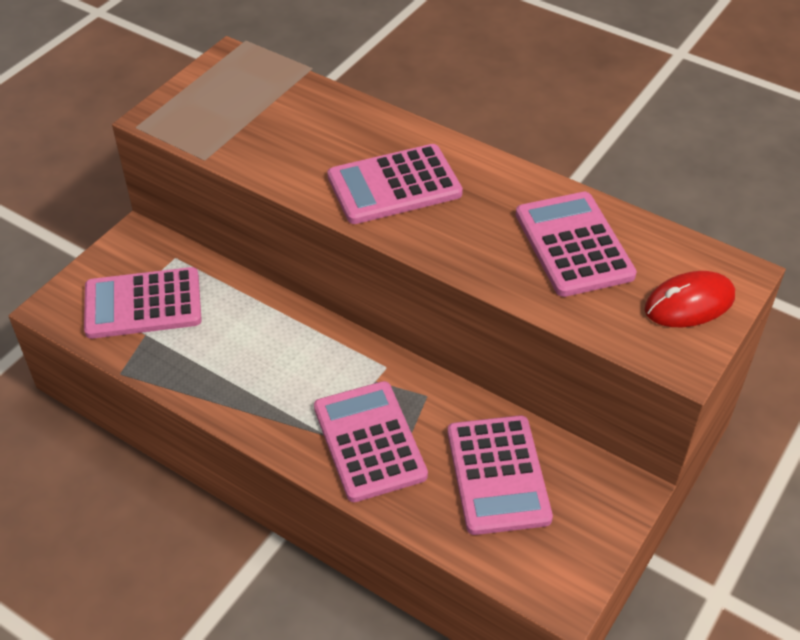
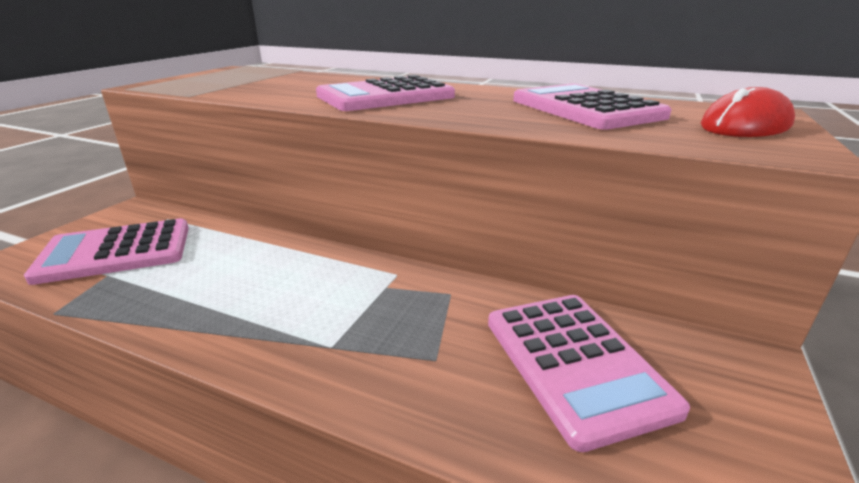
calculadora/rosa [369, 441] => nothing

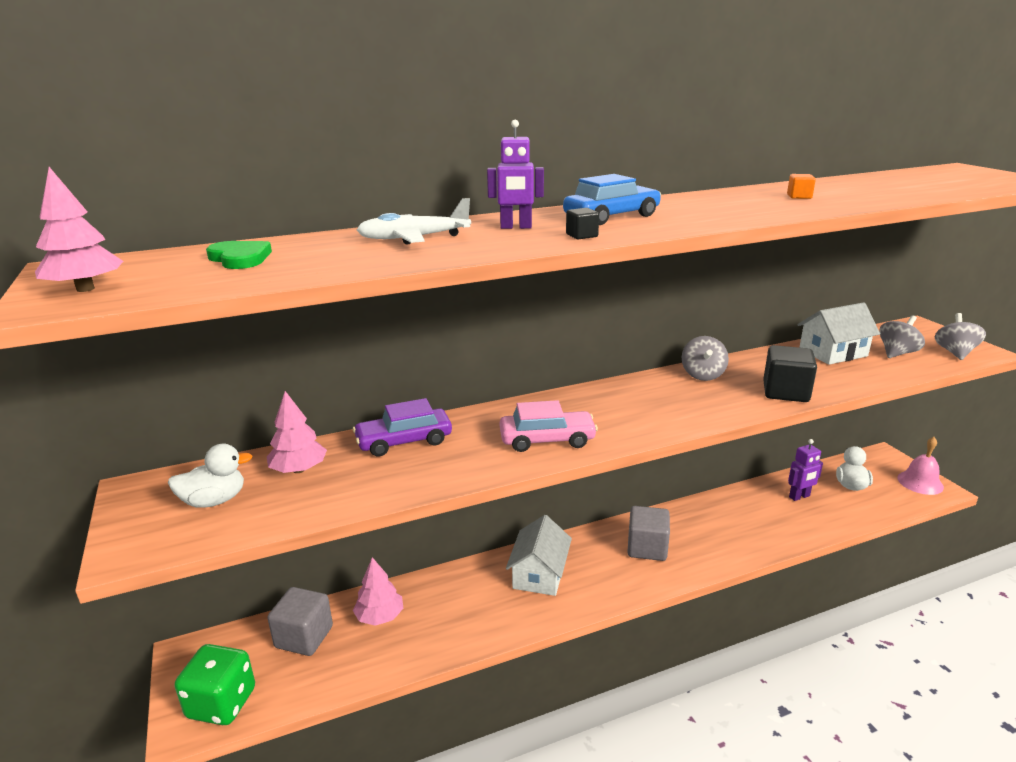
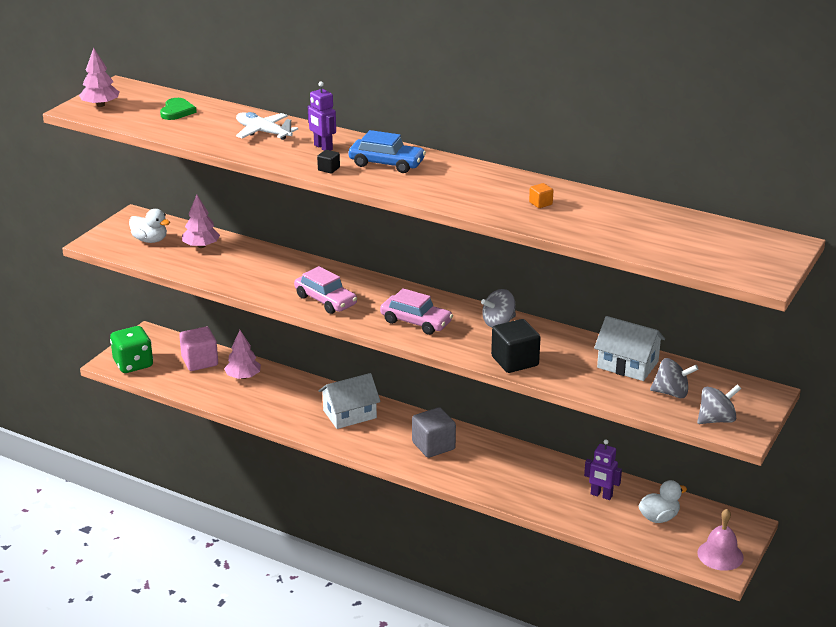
coche/morado [404, 441] => nothing
cubo/gris [304, 637] => cubo/rosa [200, 361]
nothing => coche/rosa [416, 322]

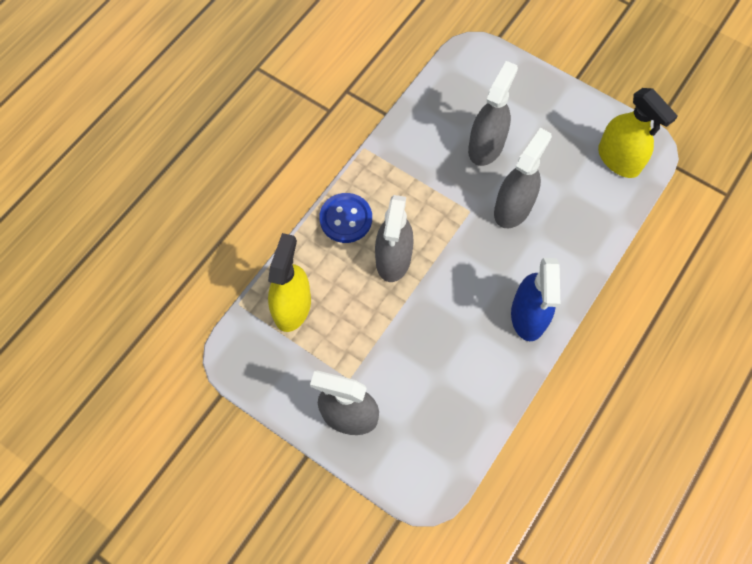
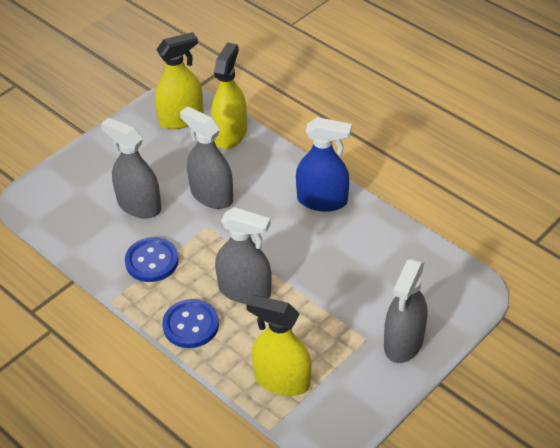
nothing => pulverizador/amarillo [230, 134]
nothing => botón/azul [152, 261]

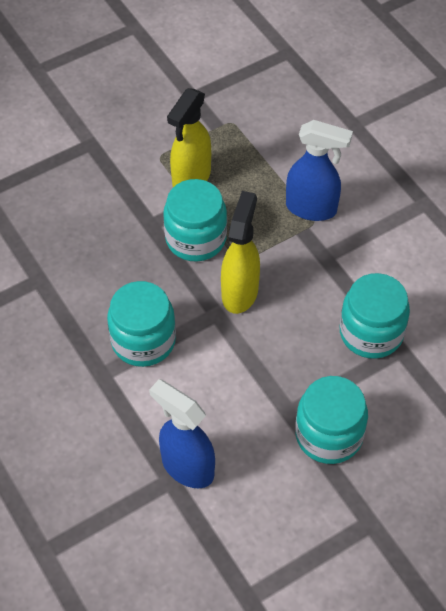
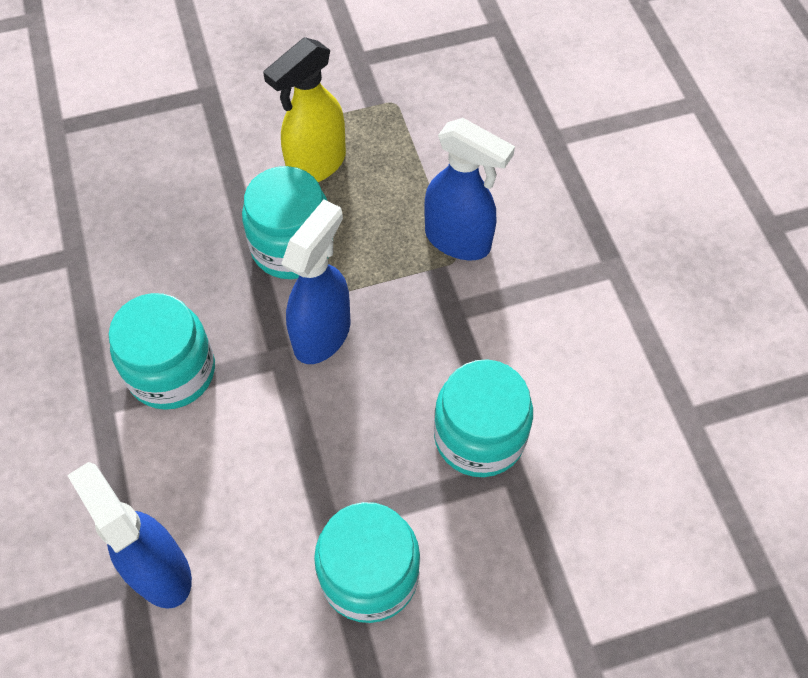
pulverizador/amarillo [240, 292] => pulverizador/azul [322, 334]

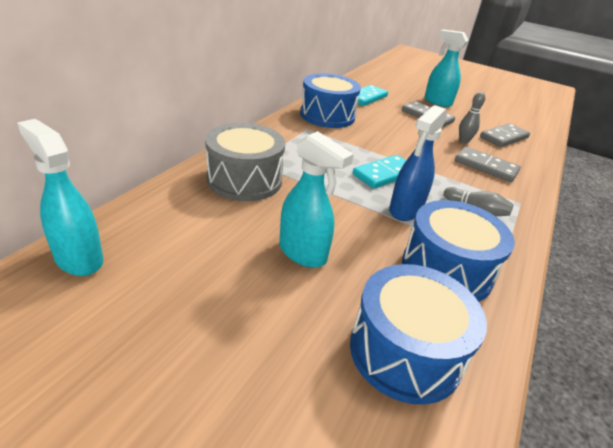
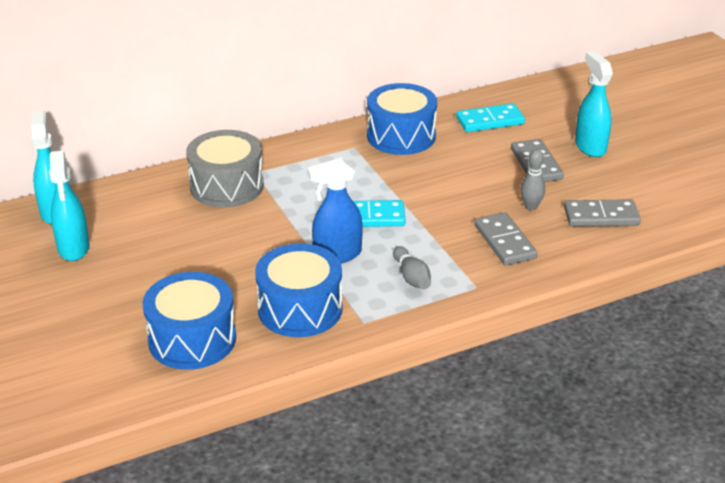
pulverizador/turquesa [303, 253] => pulverizador/turquesa [73, 248], moved

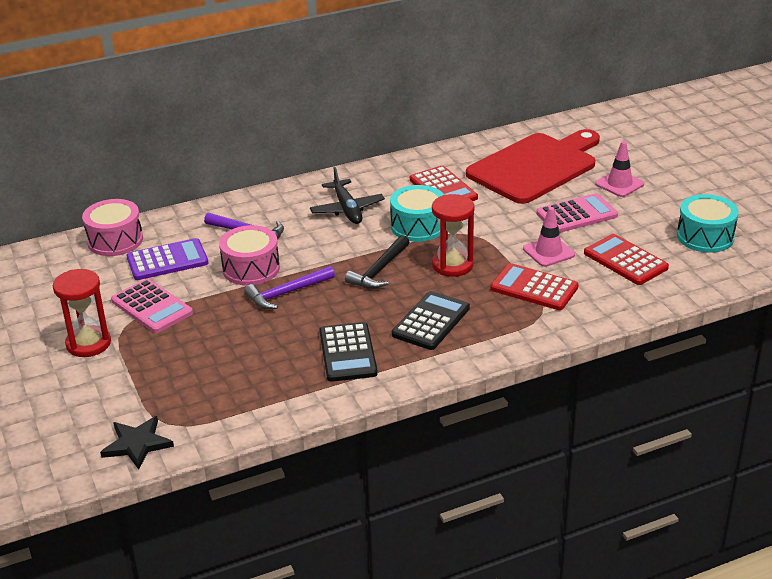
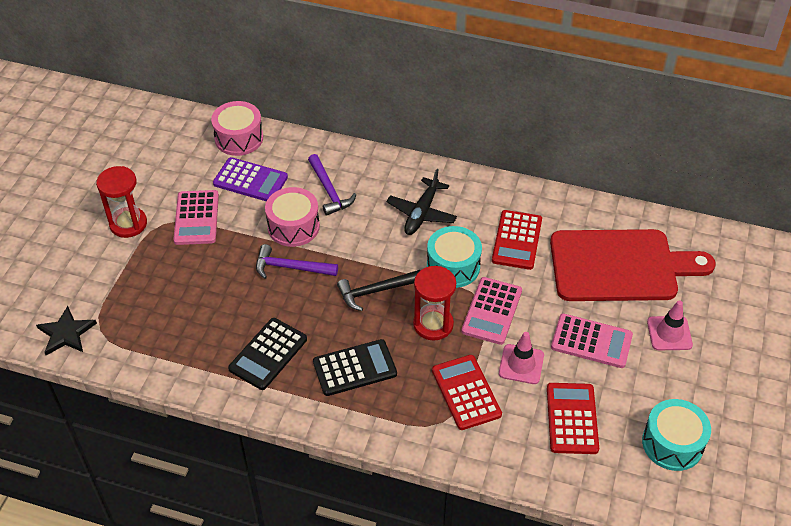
nothing => calculadora/rosa [492, 311]

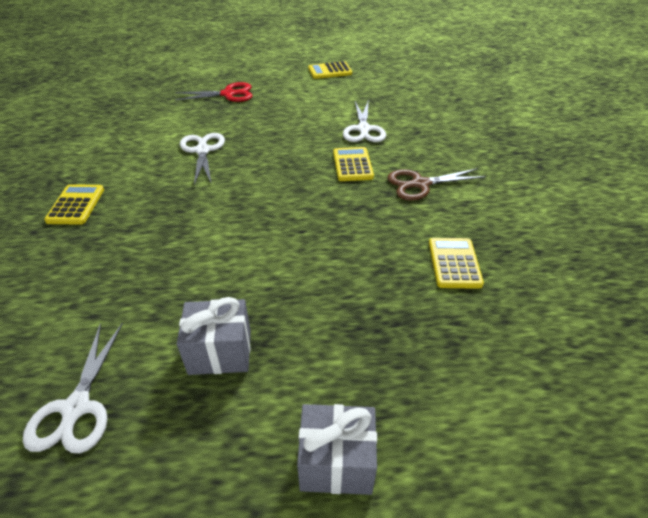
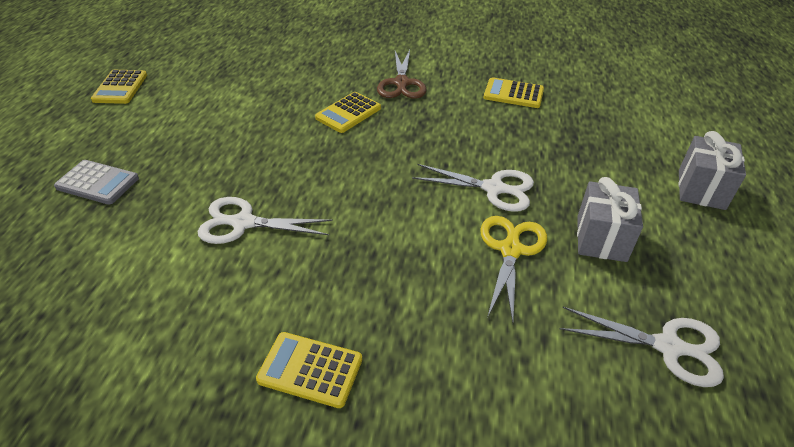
tijeras/rojo [228, 94] => calculadora/gris [97, 183]
tijeras/blanco [363, 129] => tijeras/blanco [493, 188], moved
calculadora/amarillo [352, 165] => calculadora/amarillo [348, 113], 60 degrees counterclockwise
nothing => tijeras/amarillo [510, 250]

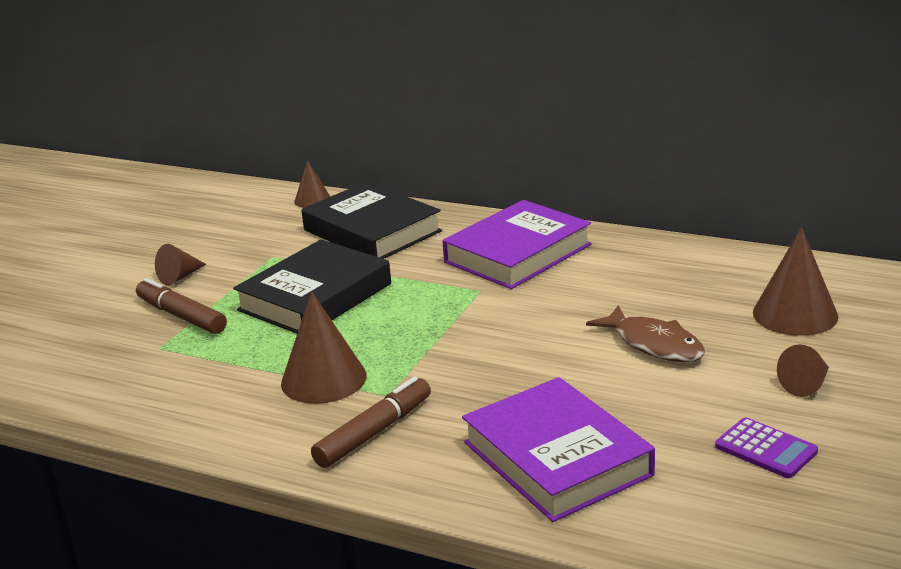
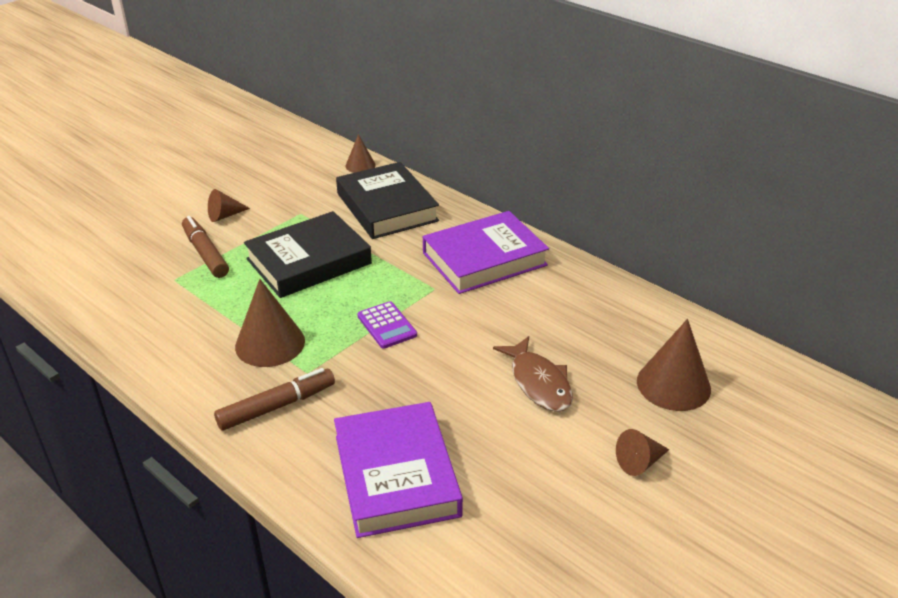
calculadora/morado [766, 449] => calculadora/morado [387, 325], moved

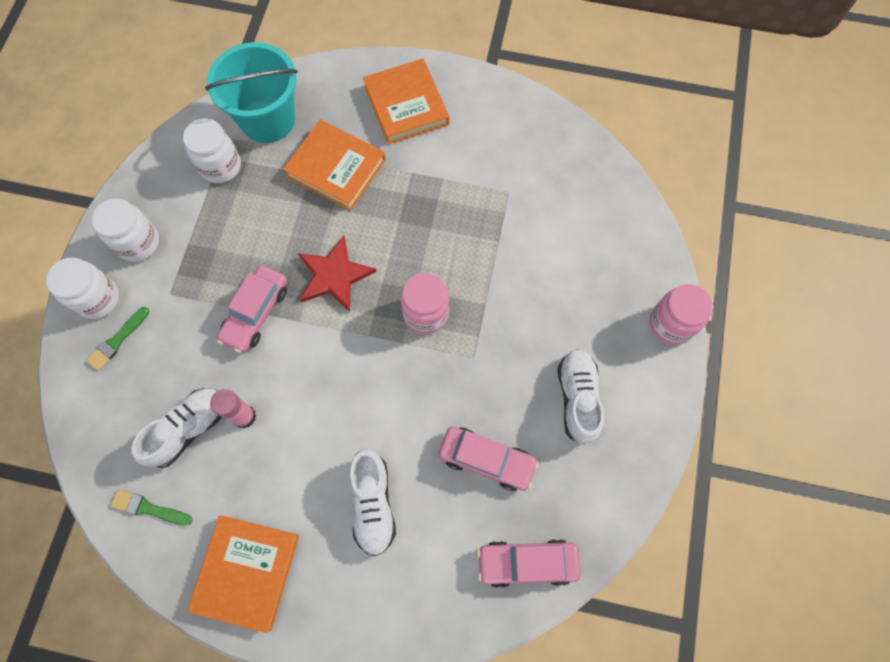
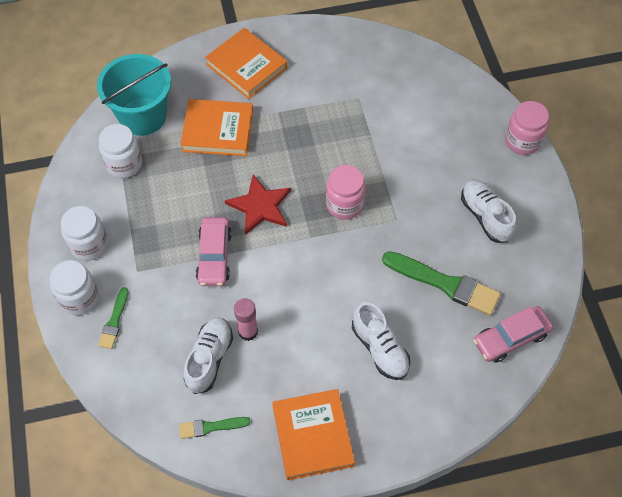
coche/rosa [486, 460] => pincel/verde [444, 284]

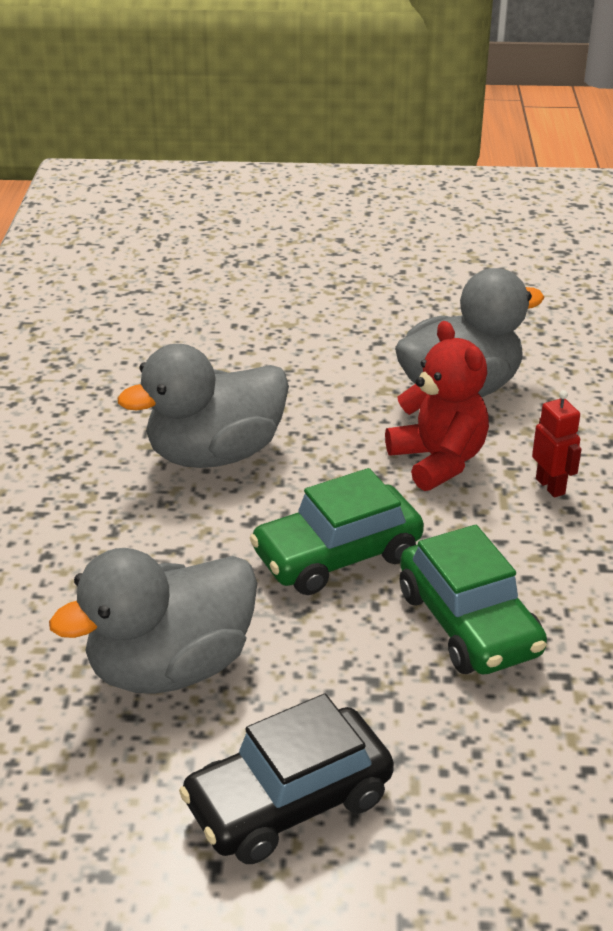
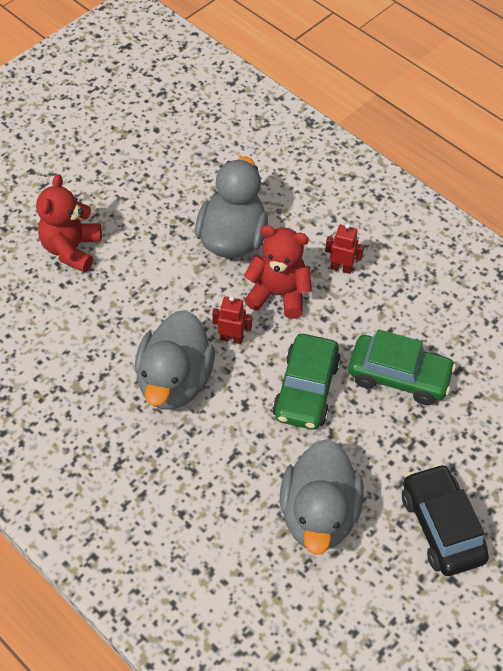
coche/negro [288, 801] => coche/negro [441, 526], 150 degrees clockwise
nothing => osito/rojo [71, 249]
nothing => robot/rojo [231, 338]

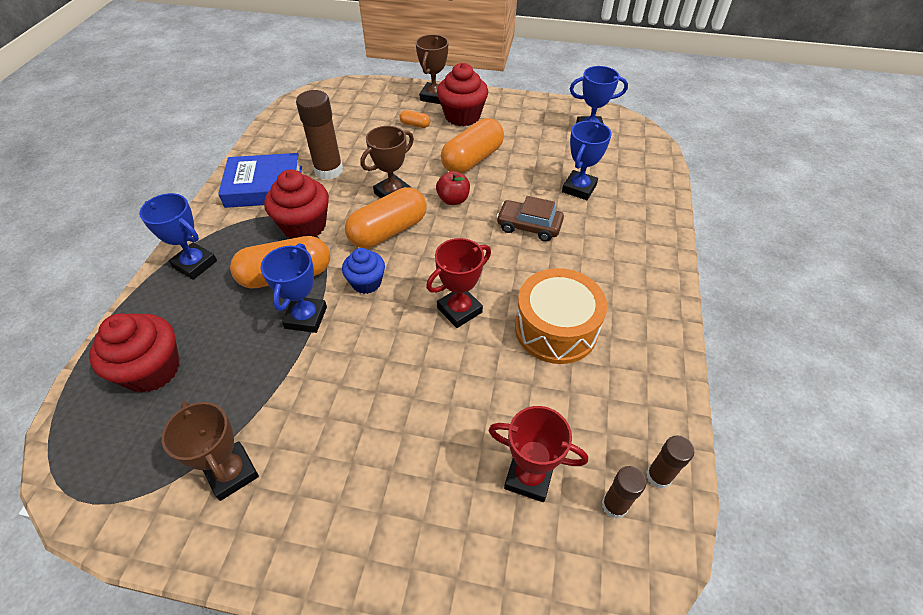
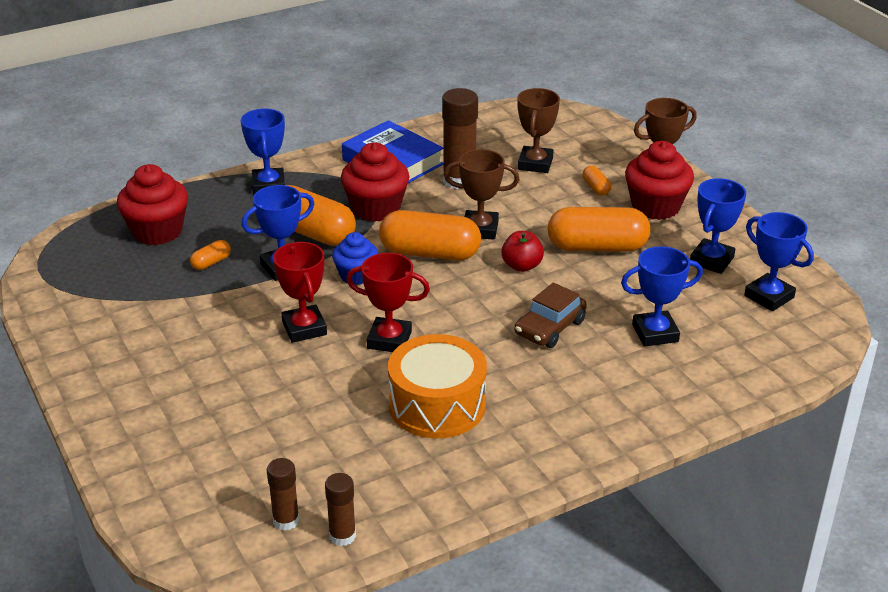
coche/marrón [529, 226] => coche/marrón [550, 328], 120 degrees counterclockwise
trofeo/marrón [232, 473] => trofeo/marrón [535, 164], moved
trofeo/rojo [529, 476] => trofeo/rojo [304, 328], moved
nothing => trofeo/azul [711, 260]
nothing => cápsula/naranja [211, 262]

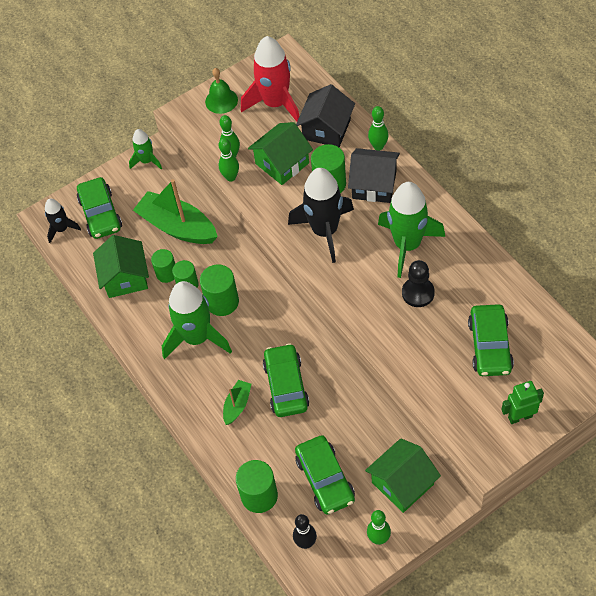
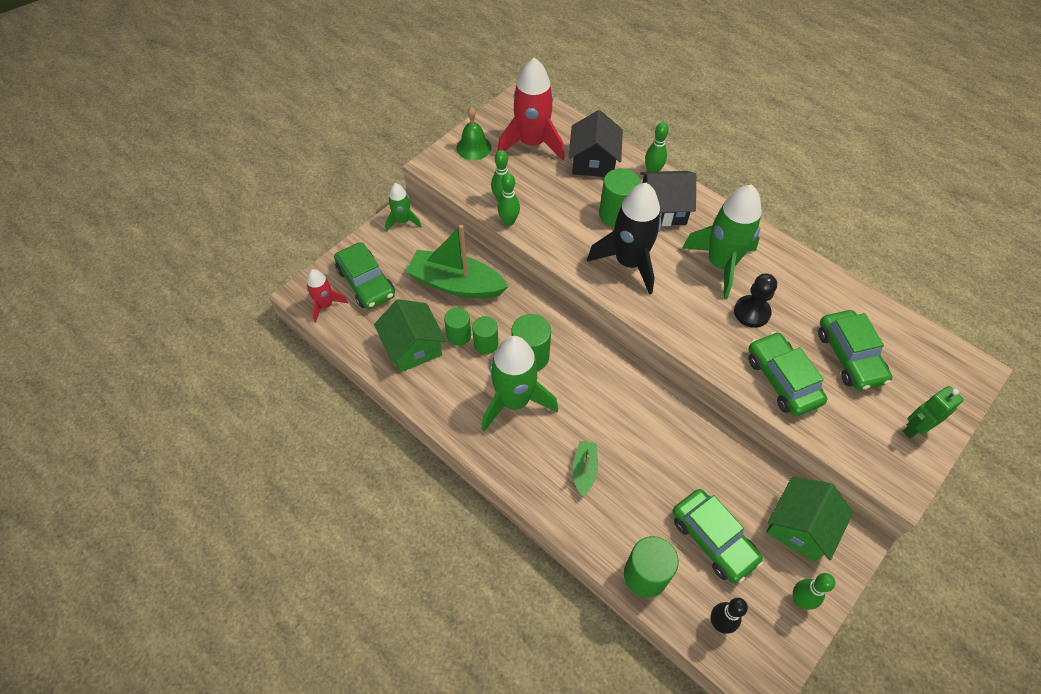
casa/verde [282, 163] => nothing
cohete/negro [62, 229] => cohete/rojo [325, 305]
coche/verde [286, 385] => coche/verde [782, 380], moved

